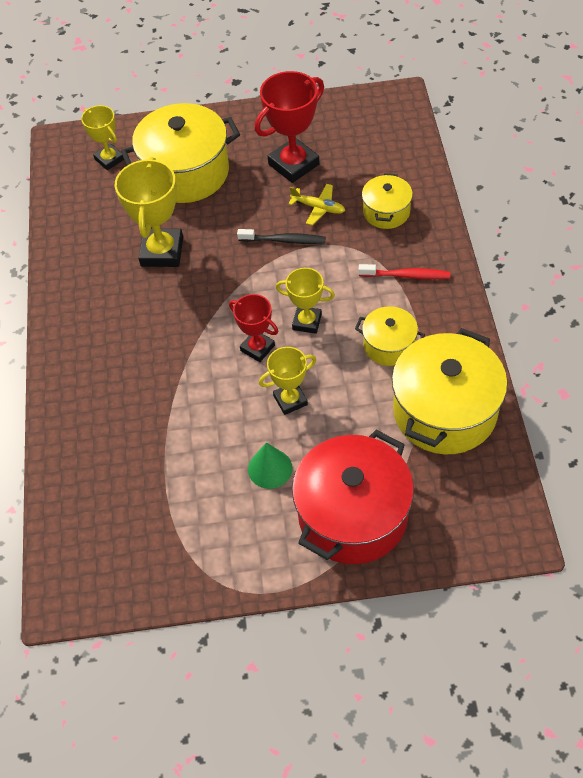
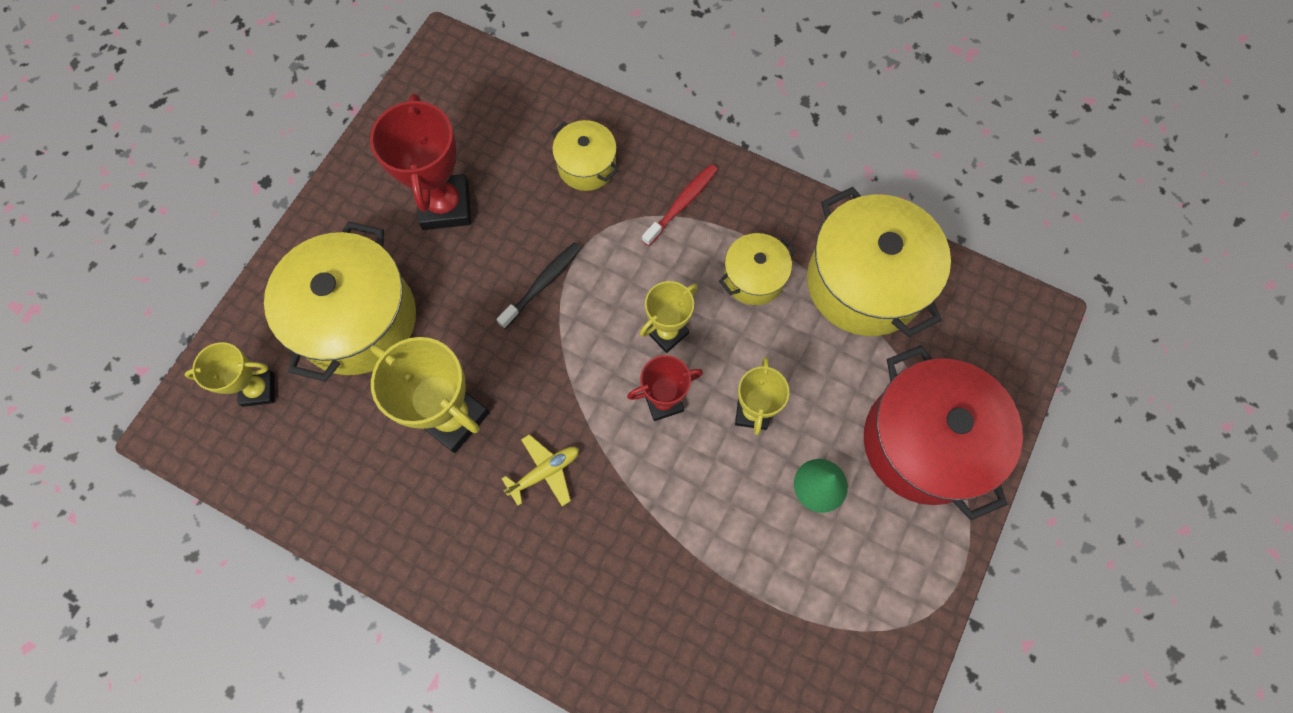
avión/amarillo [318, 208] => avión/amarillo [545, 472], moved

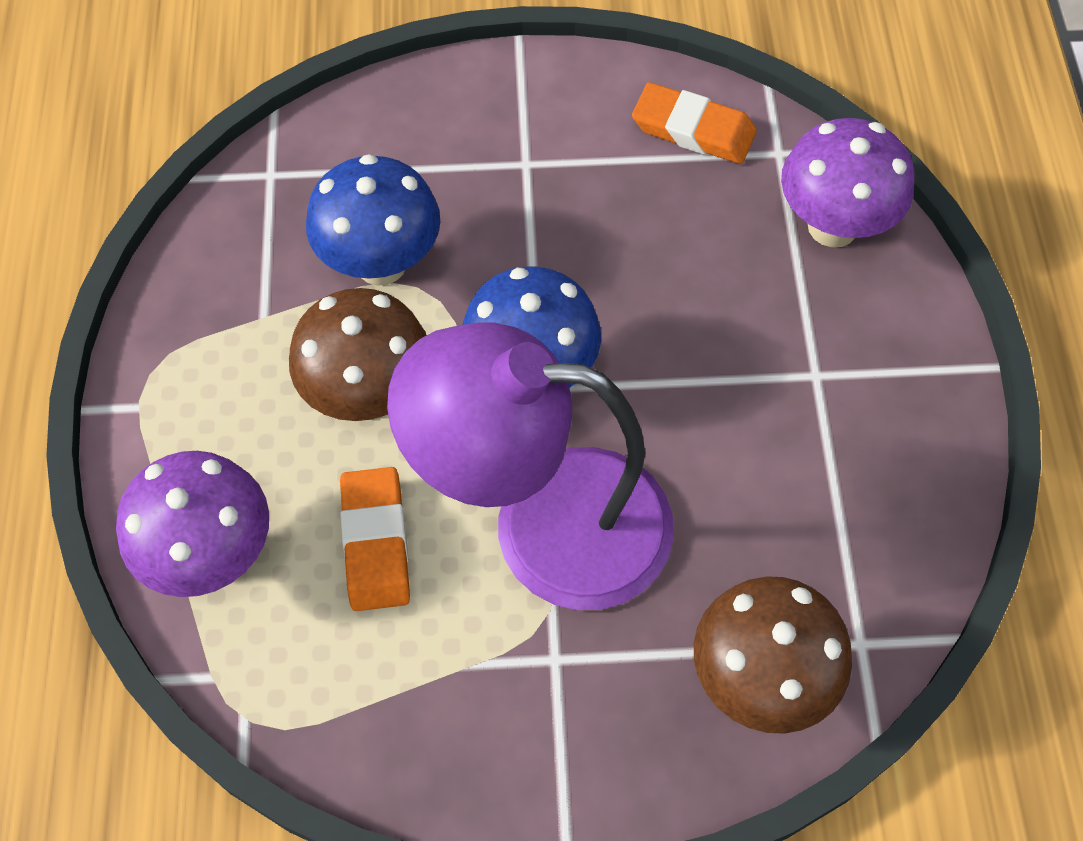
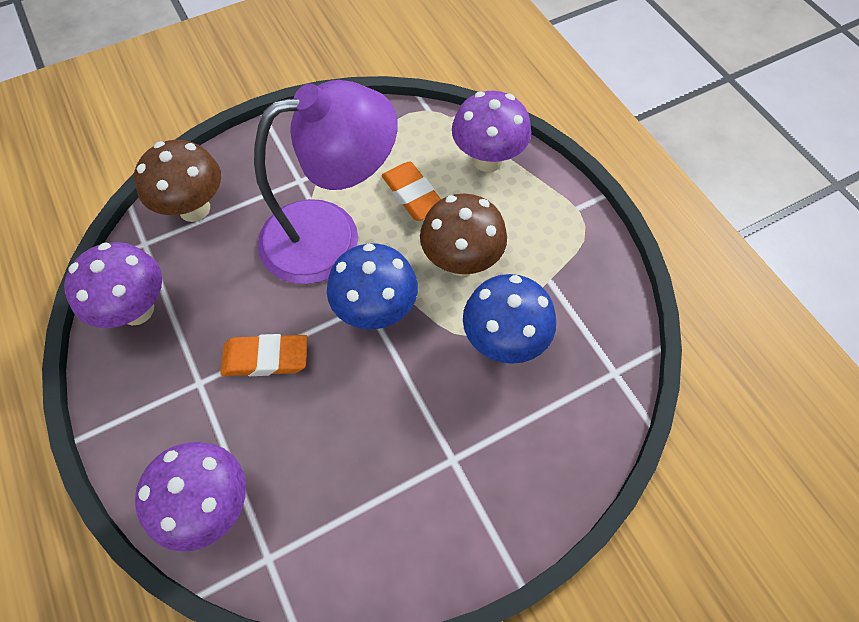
goma de borrar/naranja [693, 129] => goma de borrar/naranja [266, 358], moved
nothing => seta/morado [137, 310]

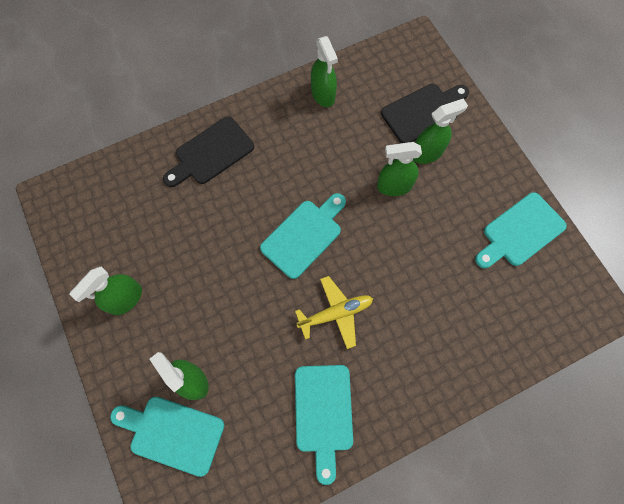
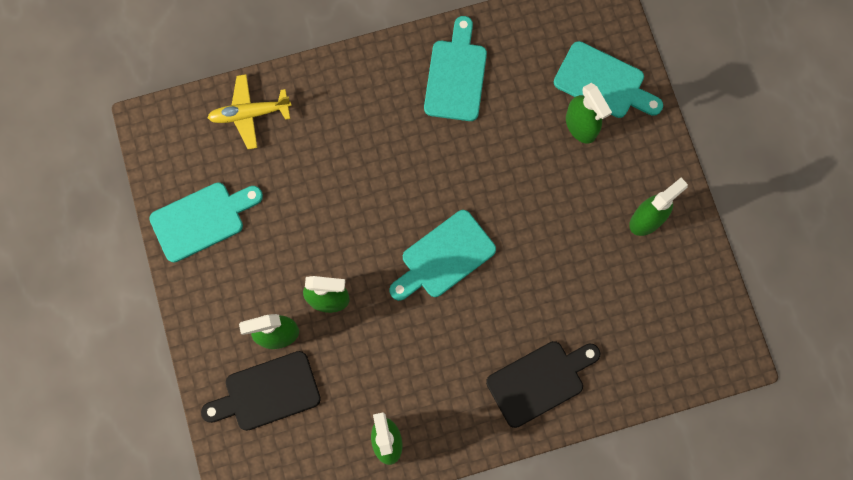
avión/amarillo [336, 313] => avión/amarillo [249, 114], moved

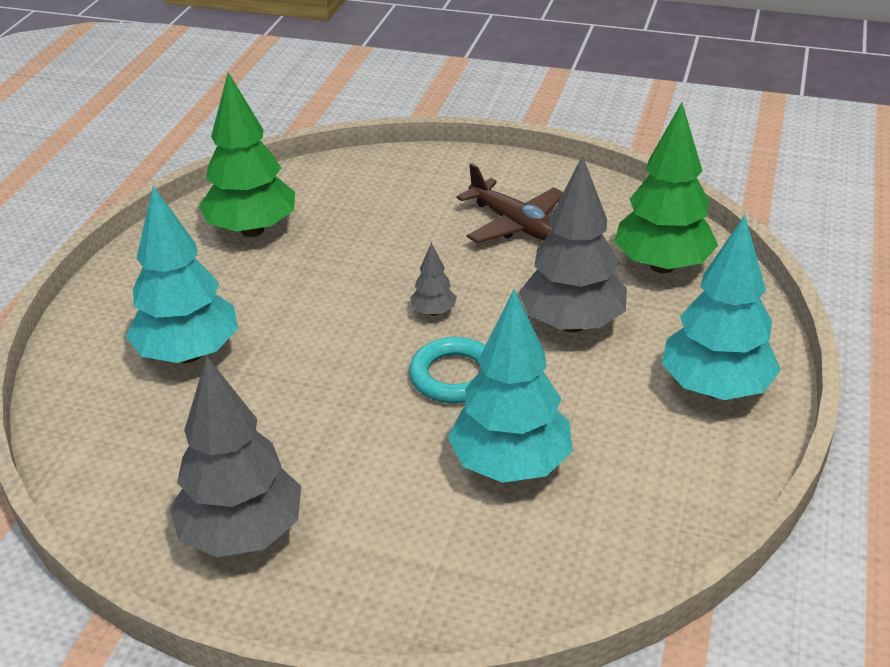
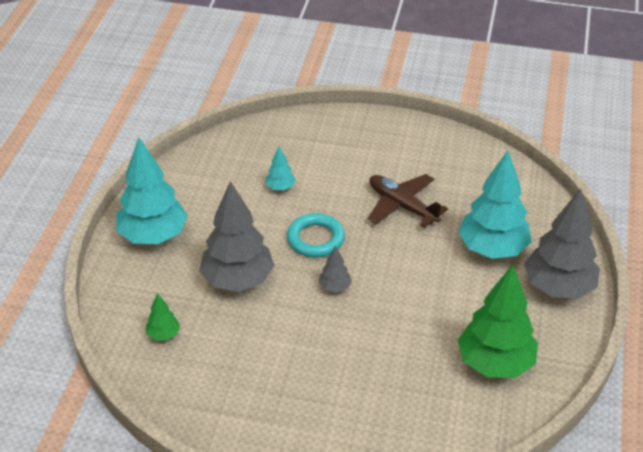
árbol/verde [662, 266] => árbol/verde [163, 334], x0.45
avión/marrón [514, 224] => avión/marrón [402, 206], moved
árbol/turquesa [510, 465] => árbol/turquesa [280, 187], x0.45
árbol/gris [242, 534] => árbol/gris [558, 287], moved

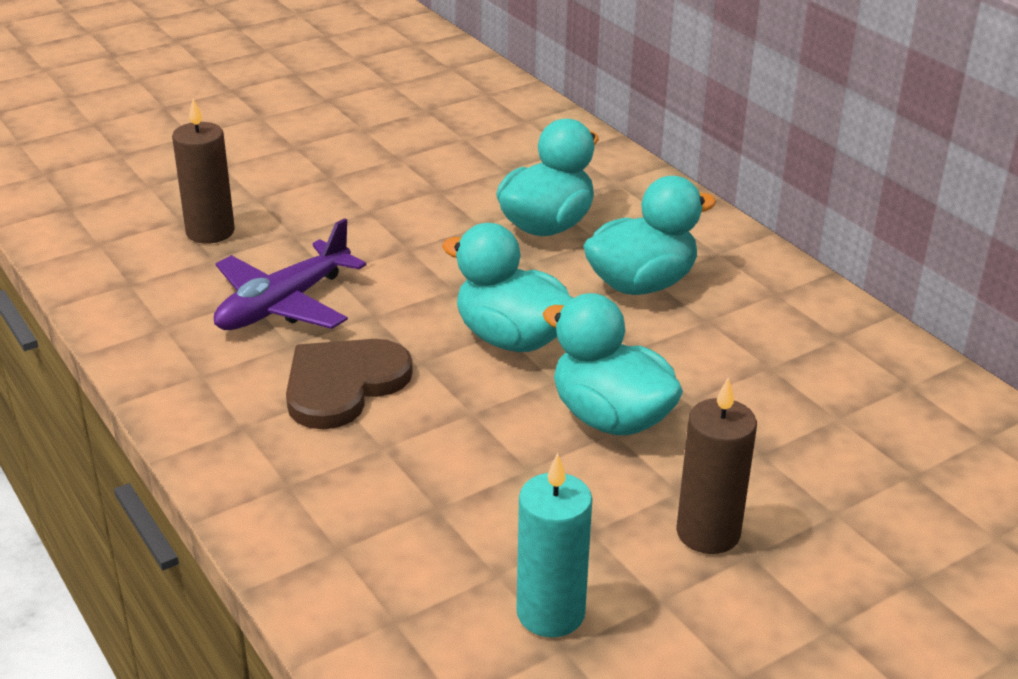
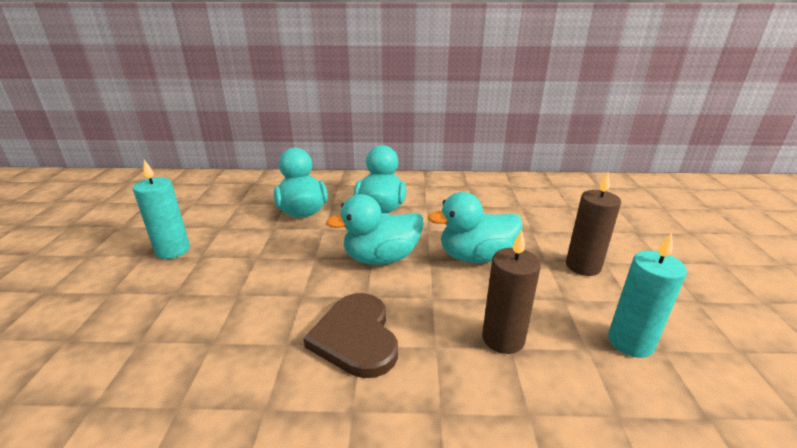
vela/marrón [210, 232] => vela/marrón [503, 338], moved
avión/morado [283, 304] => nothing
nothing => vela/turquesa [173, 250]

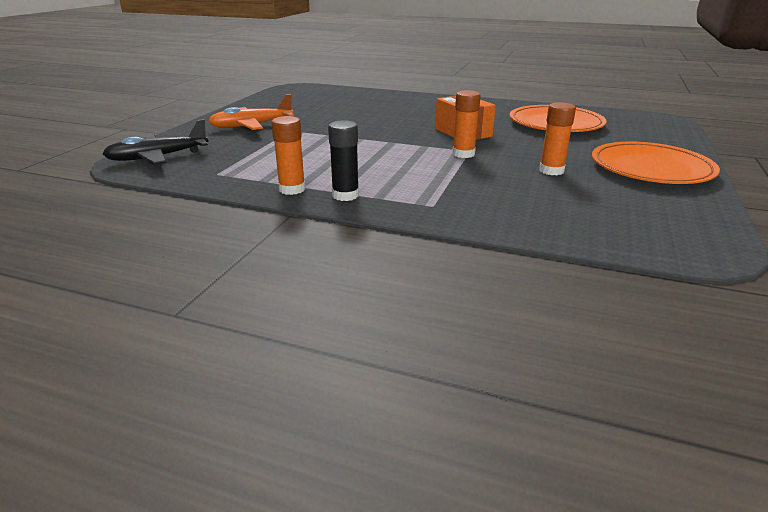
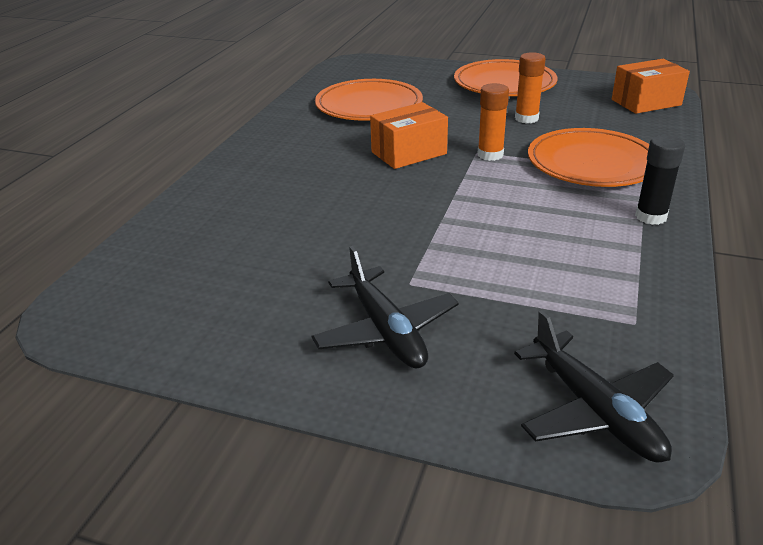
avión/naranja [251, 126] => avión/negro [386, 330]
barra de pegamento/naranja [292, 189] => nothing
nothing => caja/naranja [646, 102]
nothing => plato/naranja [592, 163]

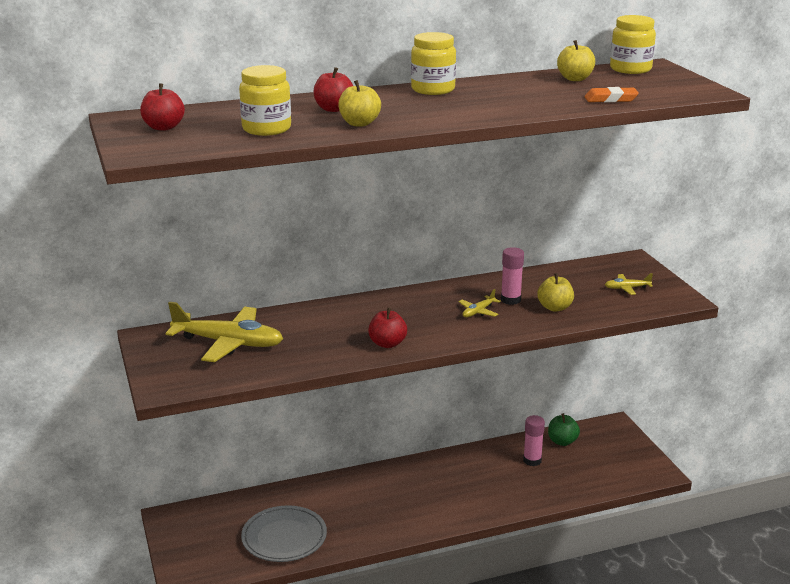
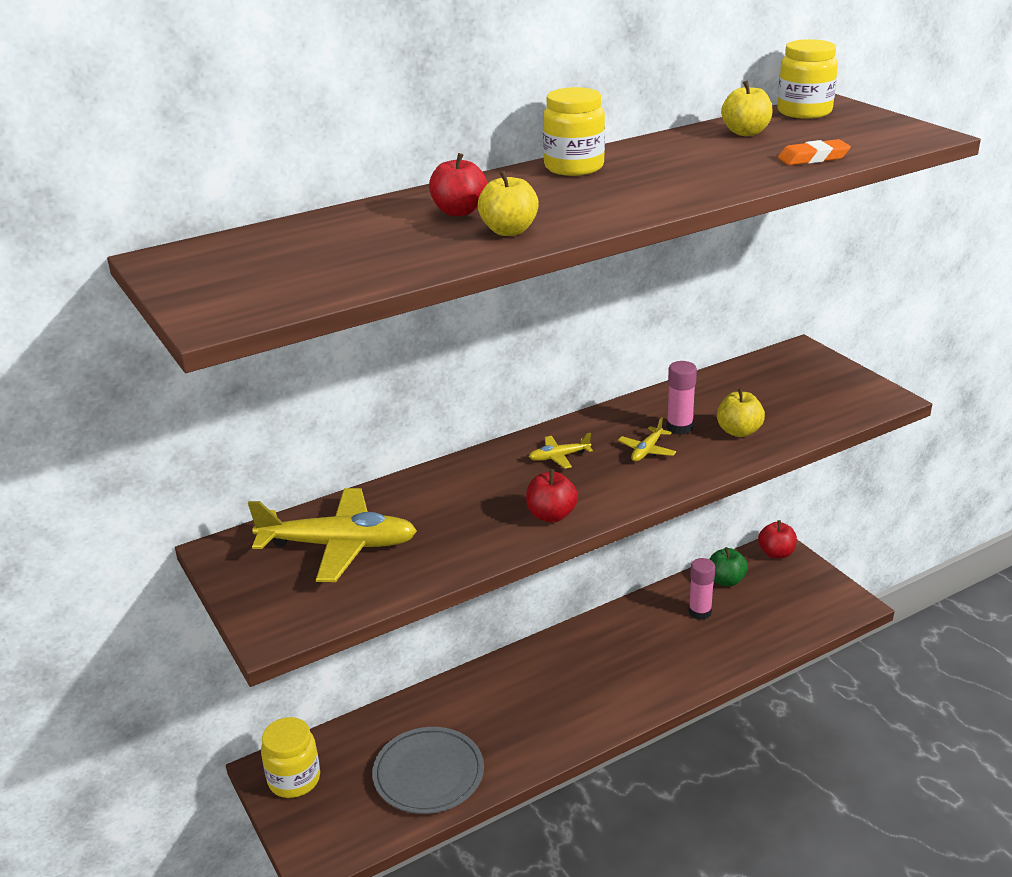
tarro/amarillo [266, 129] => tarro/amarillo [294, 779], moved
manzana/rojo [163, 127] => manzana/rojo [776, 553], moved
avión/amarillo [627, 288] => avión/amarillo [559, 457], moved

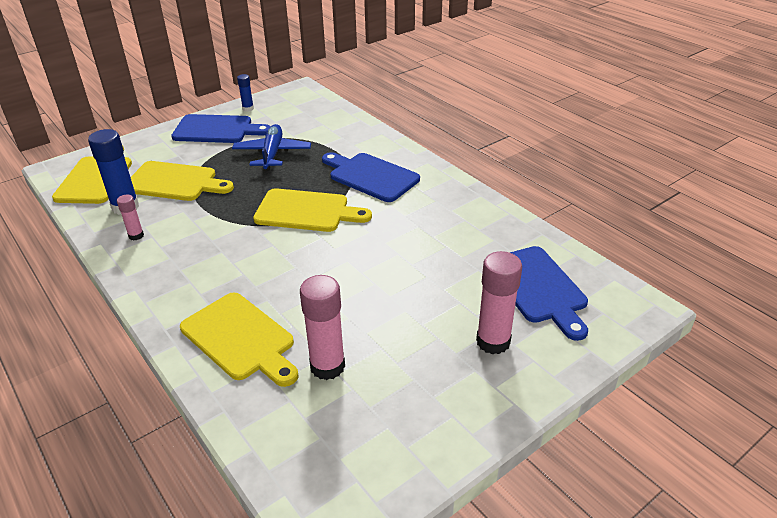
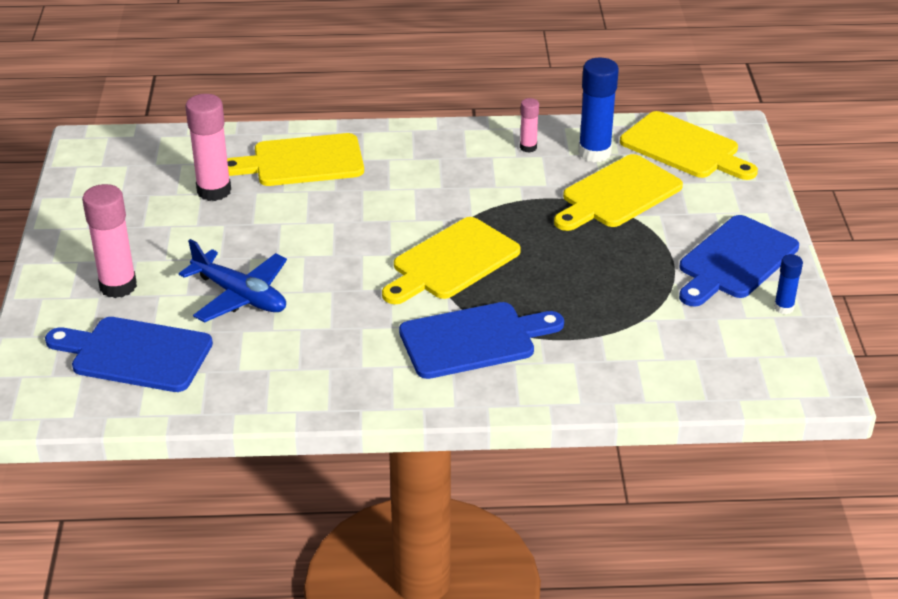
avión/azul [272, 154] => avión/azul [240, 296], moved

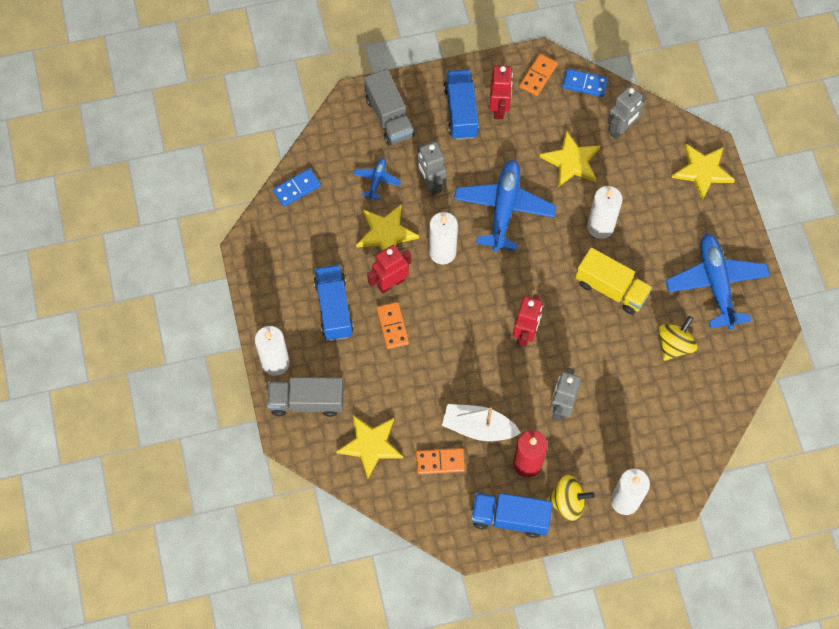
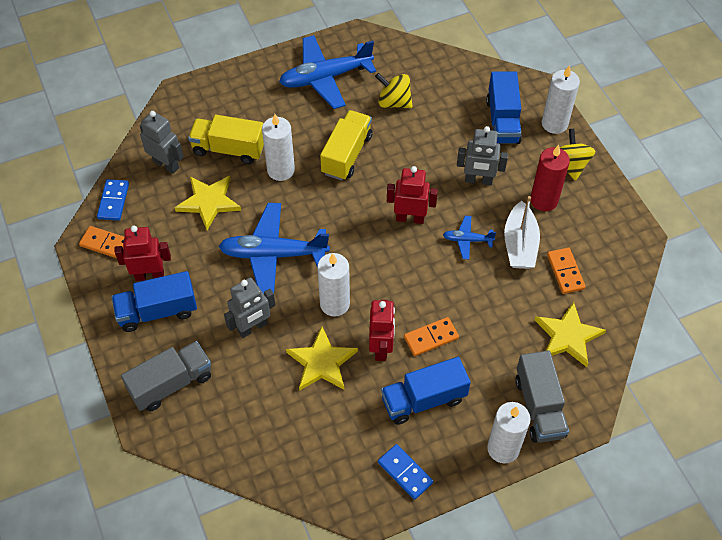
estrella/amarillo [703, 171] => nothing
avión/azul [377, 180] => avión/azul [467, 240], moved
ficha de dominó/azul [297, 188] => ficha de dominó/azul [405, 472], moved
robot/rojo [390, 283] => robot/rojo [381, 348], 135 degrees counterclockwise
camión/azul [510, 518] => camión/azul [502, 121], moved
nothing => camión/amarillo [229, 149]

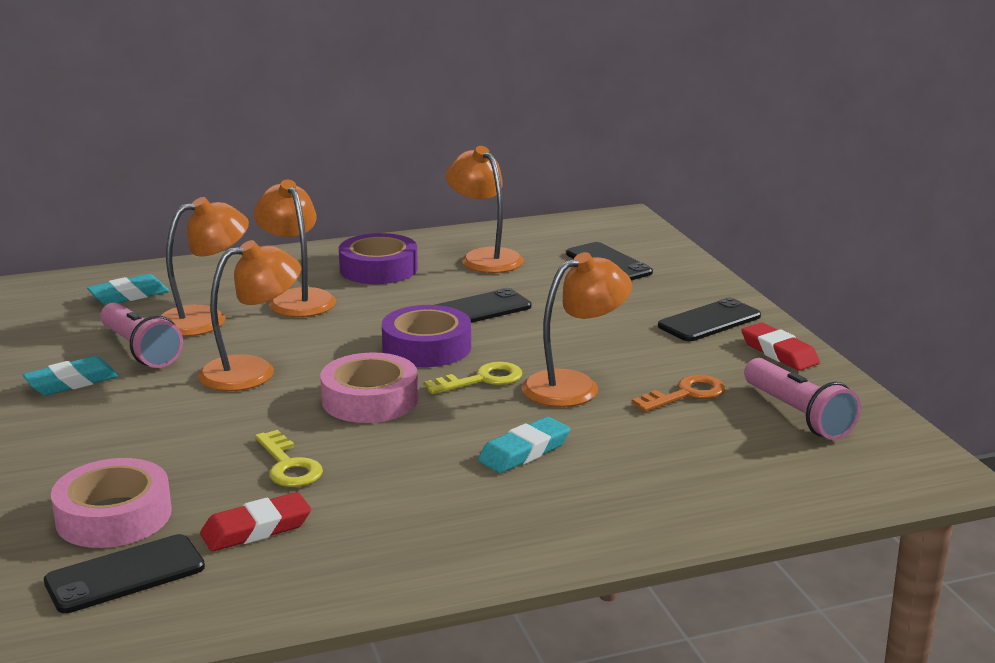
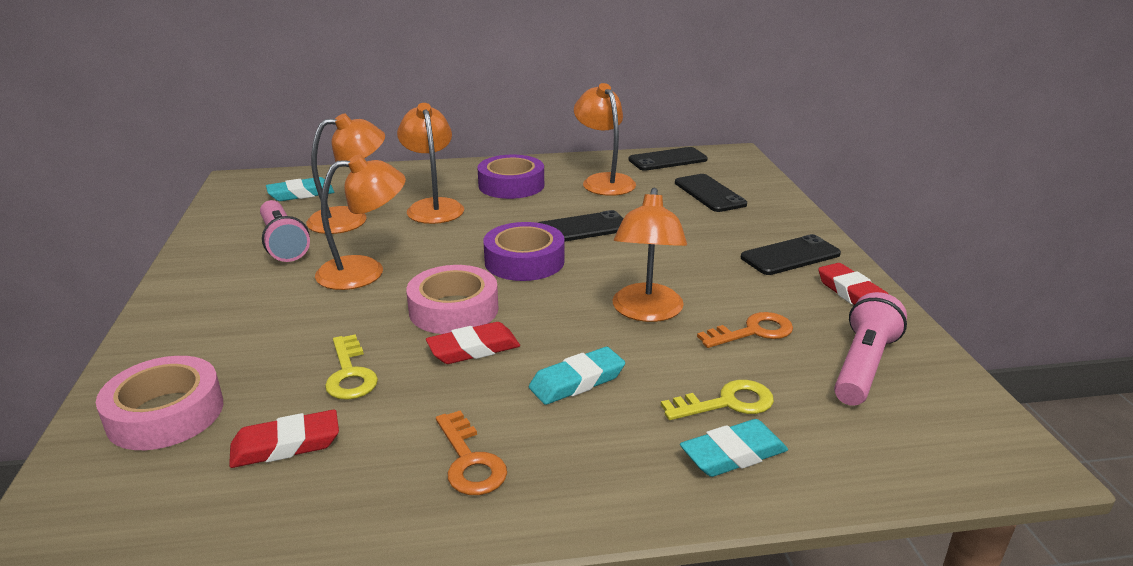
lámpara/naranja [574, 385] => lámpara/naranja [646, 312], 120 degrees clockwise
goma de borrar/turquesa [72, 382] => goma de borrar/turquesa [733, 454], moved
lámpara de mano/rosa [798, 415] => lámpara de mano/rosa [863, 366], 135 degrees counterclockwise
llave/amarillo [482, 380] => llave/amarillo [727, 403], moved
móvil/negro [125, 575] => móvil/negro [668, 160], moved
nothing => goma de borrar/rojo [473, 349]
nothing => llave/naranja [469, 461]

